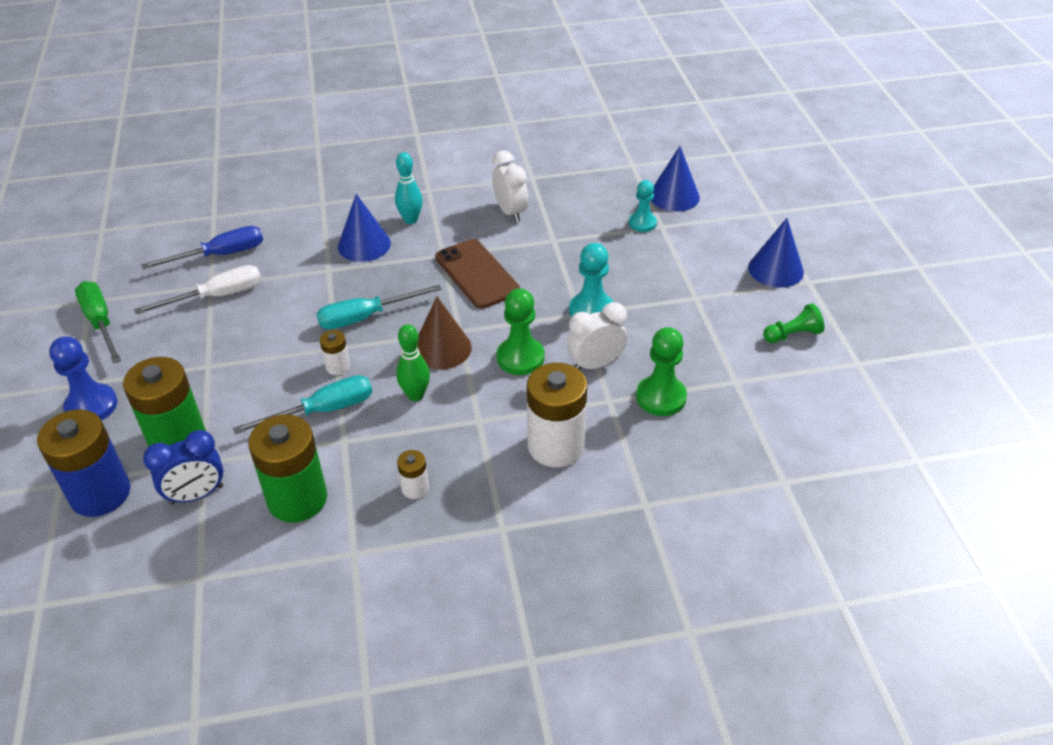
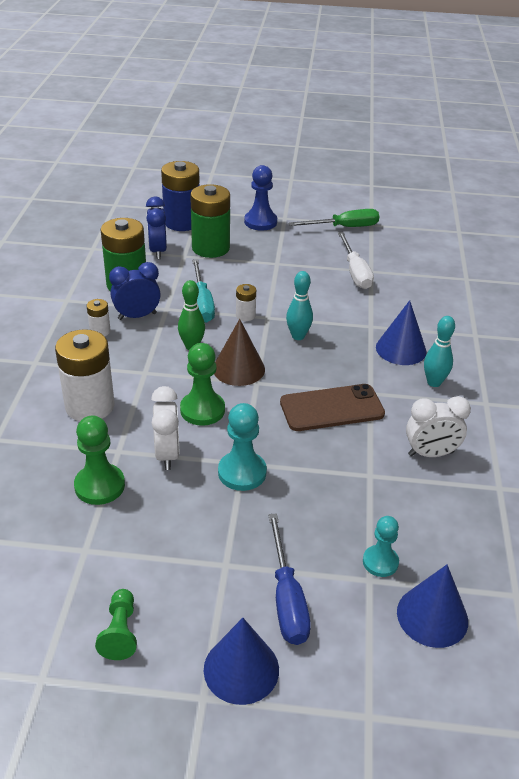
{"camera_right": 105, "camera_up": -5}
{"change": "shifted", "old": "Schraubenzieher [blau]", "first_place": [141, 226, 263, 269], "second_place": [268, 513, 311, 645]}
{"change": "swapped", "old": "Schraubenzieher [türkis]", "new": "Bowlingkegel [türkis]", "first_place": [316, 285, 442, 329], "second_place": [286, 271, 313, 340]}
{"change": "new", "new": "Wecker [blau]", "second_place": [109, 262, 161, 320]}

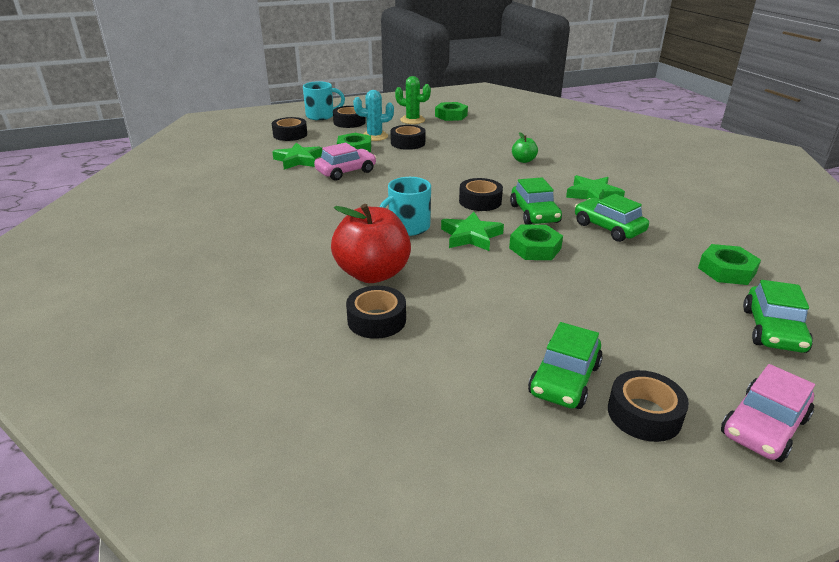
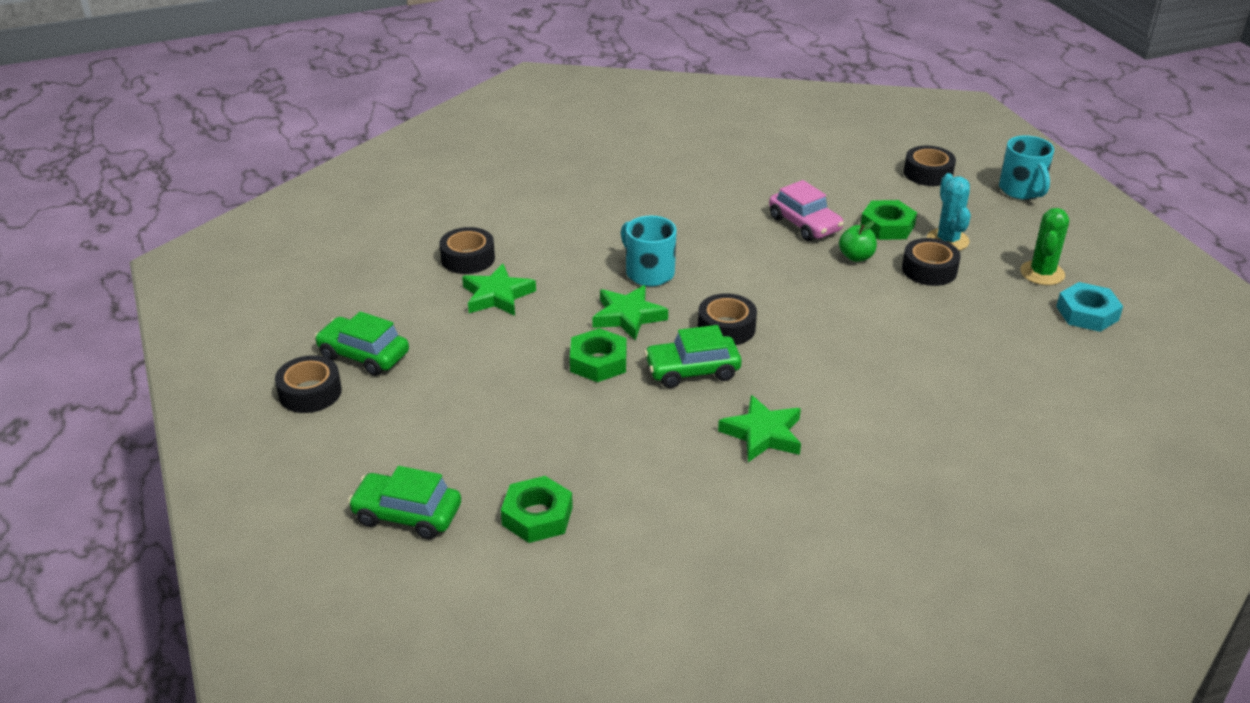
{"camera_right": 90, "camera_up": 5}
{"change": "repainted", "old": "Sechskantmutter [grün]", "new": "Sechskantmutter [türkis]", "first_place": [435, 102, 468, 121], "second_place": [1056, 282, 1123, 332]}
{"change": "gone", "old": "Klebeband [schwarz]", "first_place": [333, 106, 366, 128]}
{"change": "shifted", "old": "Apfel [grün]", "first_place": [512, 132, 538, 163], "second_place": [839, 221, 877, 262]}
{"change": "shifted", "old": "Stern [grün]", "first_place": [272, 143, 322, 169], "second_place": [462, 264, 536, 316]}
{"change": "gone", "old": "Auto [grün]", "first_place": [575, 194, 649, 242]}
{"change": "gone", "old": "Apfel [rot]", "first_place": [331, 204, 411, 283]}
{"change": "gone", "old": "Auto [rosa]", "first_place": [721, 364, 815, 462]}

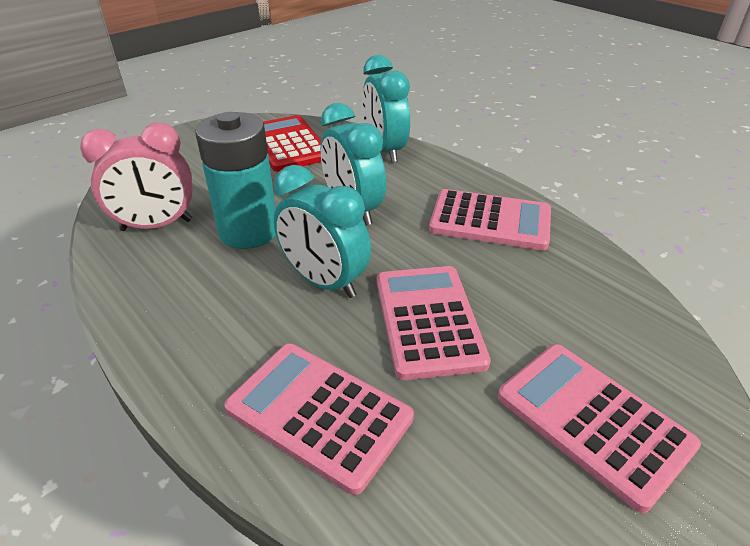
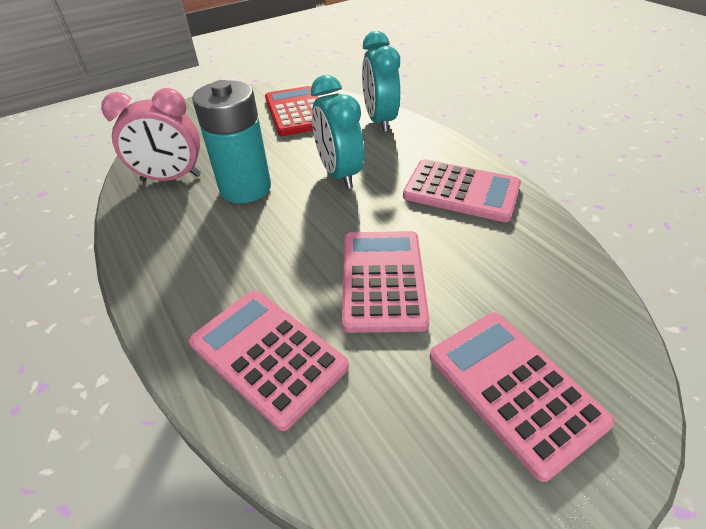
{"camera_right": 10, "camera_up": 5}
{"change": "gone", "old": "Wecker [türkis]", "first_place": [274, 165, 371, 298]}

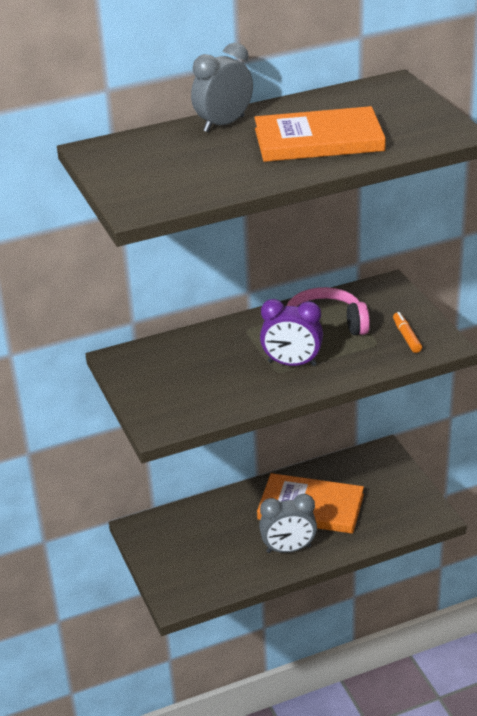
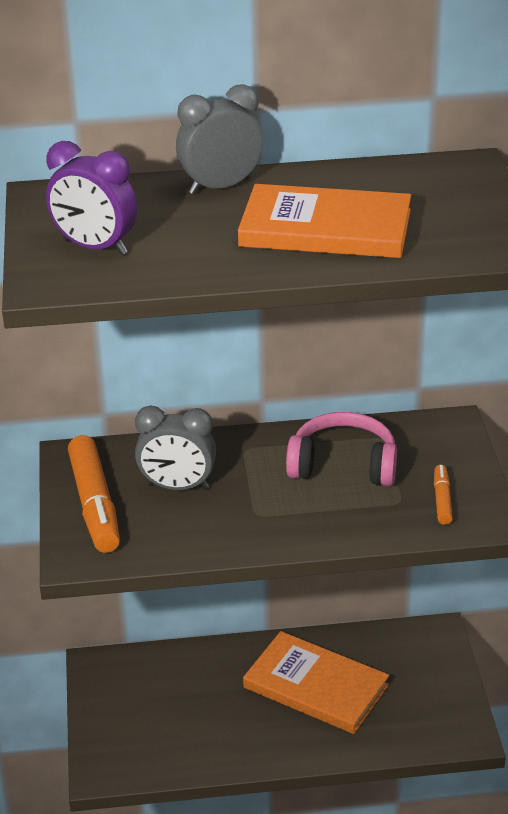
{"camera_right": 15, "camera_up": 0}
{"change": "shifted", "old": "Wecker [lila]", "first_place": [260, 299, 323, 366], "second_place": [46, 141, 138, 255]}
{"change": "shifted", "old": "Wecker [grau]", "first_place": [259, 494, 317, 553], "second_place": [135, 406, 216, 490]}
{"change": "new", "new": "Filzstift [orange]", "second_place": [68, 435, 120, 553]}

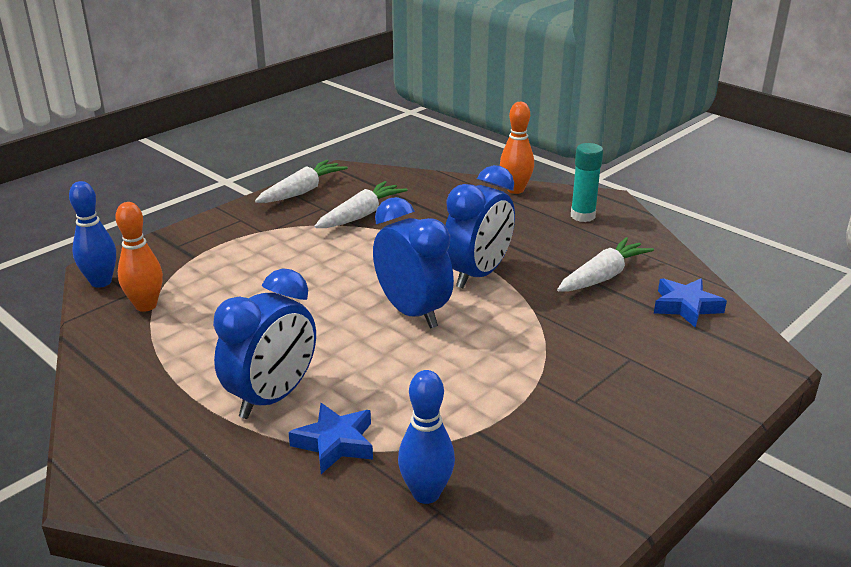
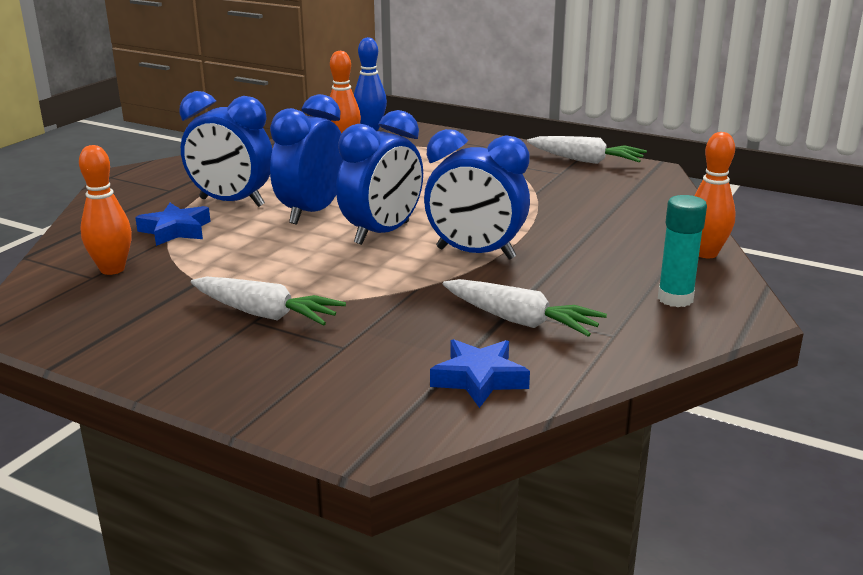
{"camera_right": 75, "camera_up": -5}
{"change": "shifted", "old": "Karotte [weiß]", "first_place": [314, 181, 408, 228], "second_place": [191, 277, 346, 325]}
{"change": "repainted", "old": "Bowlingkegel [blau]", "new": "Bowlingkegel [orange]", "first_place": [398, 370, 455, 504], "second_place": [79, 145, 132, 275]}
{"change": "new", "new": "Wecker [blau]", "second_place": [270, 94, 343, 224]}

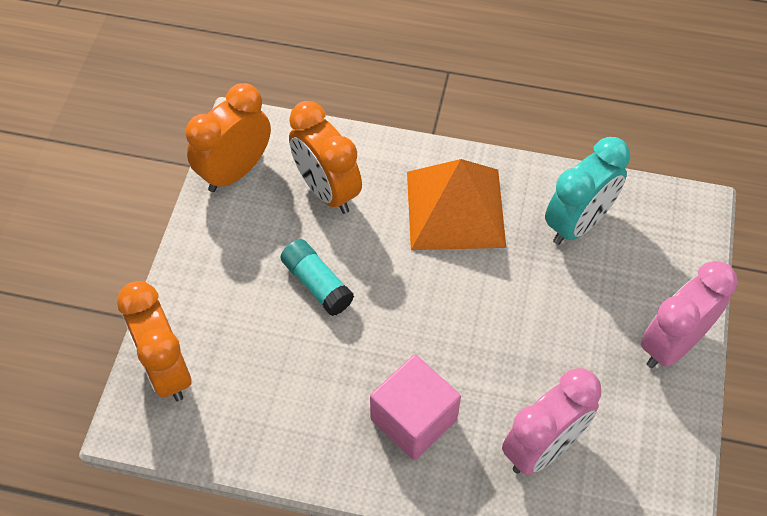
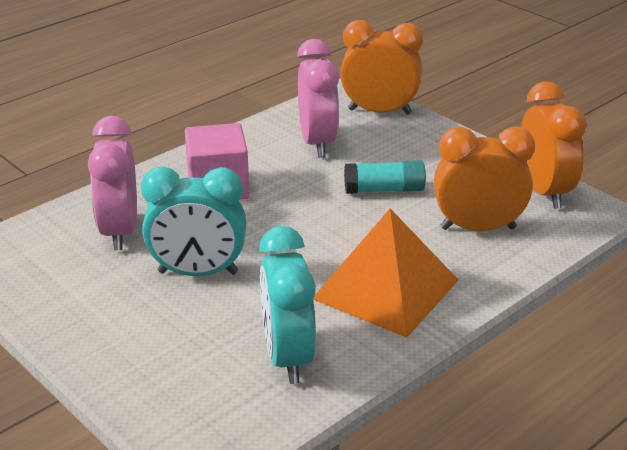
{"camera_right": 125, "camera_up": -25}
{"change": "shifted", "old": "Wecker [rosa]", "first_place": [641, 261, 737, 368], "second_place": [297, 39, 339, 157]}
{"change": "new", "new": "Wecker [türkis]", "second_place": [141, 166, 246, 276]}

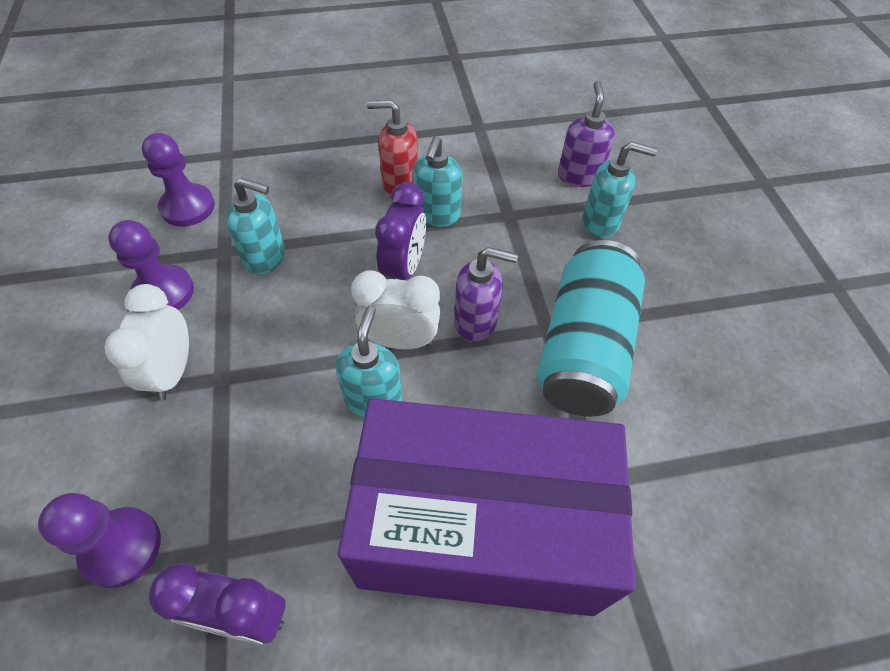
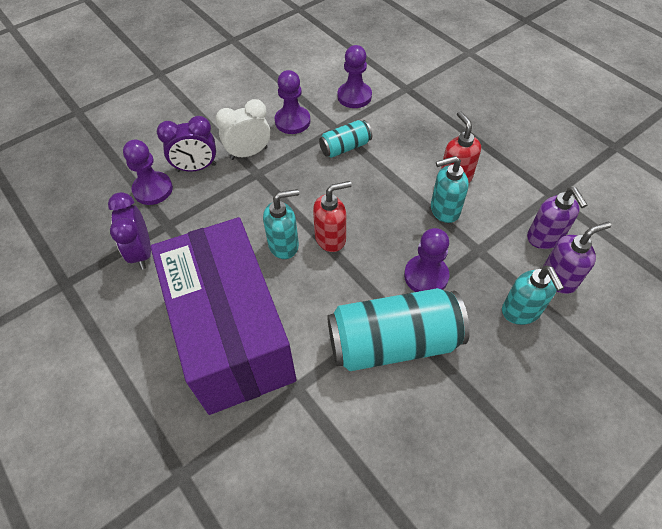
{"camera_right": 65, "camera_up": 0}
{"change": "swapped", "old": "Seifenspender [türkis]", "new": "Dose [türkis]", "first_place": [226, 177, 285, 274], "second_place": [319, 120, 372, 158]}
{"change": "shifted", "old": "Wecker [lila]", "first_place": [375, 182, 426, 280], "second_place": [157, 116, 216, 172]}
{"change": "shifted", "old": "Seifenspender [lila]", "first_place": [454, 247, 518, 342], "second_place": [527, 187, 587, 249]}
{"change": "swapped", "old": "Wecker [weiß]", "new": "Seifenspender [rot]", "first_place": [351, 270, 440, 349], "second_place": [313, 181, 352, 252]}
{"change": "new", "new": "Bauer [lila]", "second_place": [404, 228, 449, 292]}

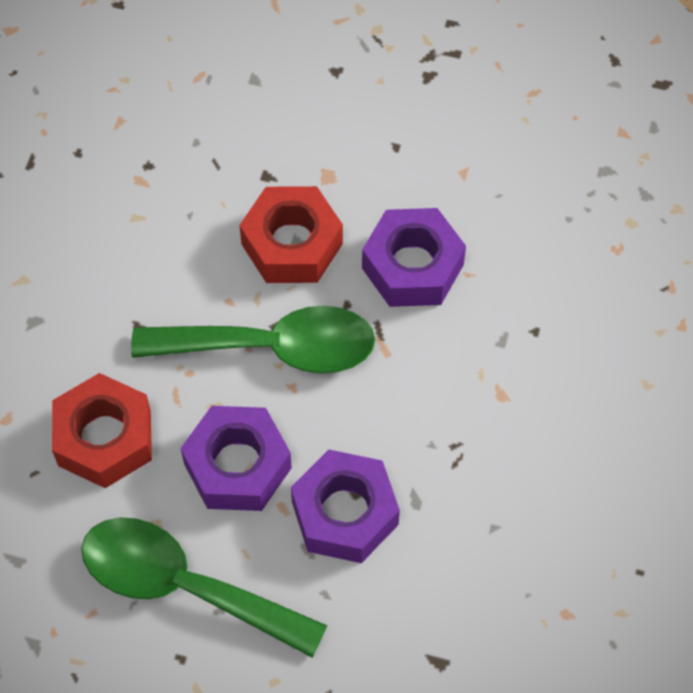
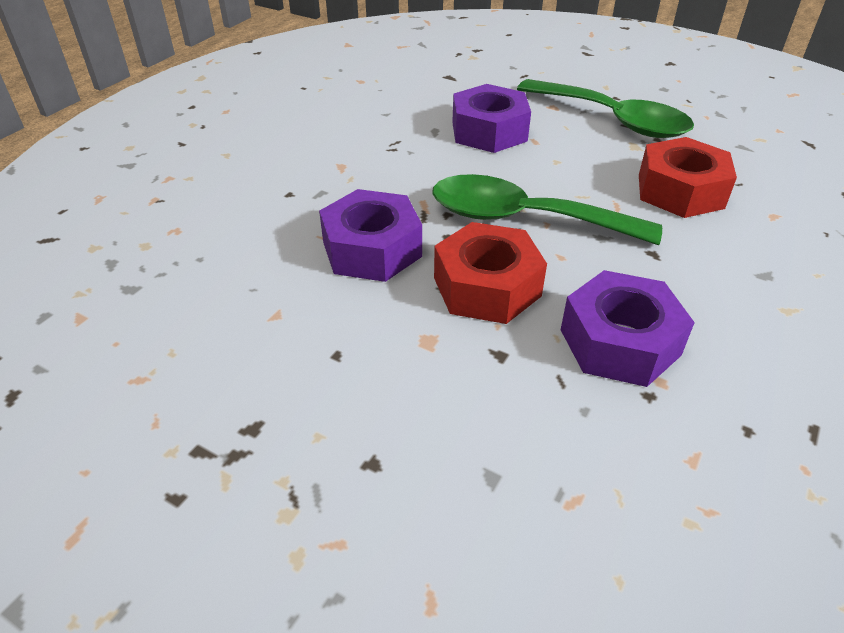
{"camera_right": -165, "camera_up": -20}
{"change": "shifted", "old": "Sechskantmutter [lila]", "first_place": [181, 406, 292, 511], "second_place": [561, 270, 695, 387]}

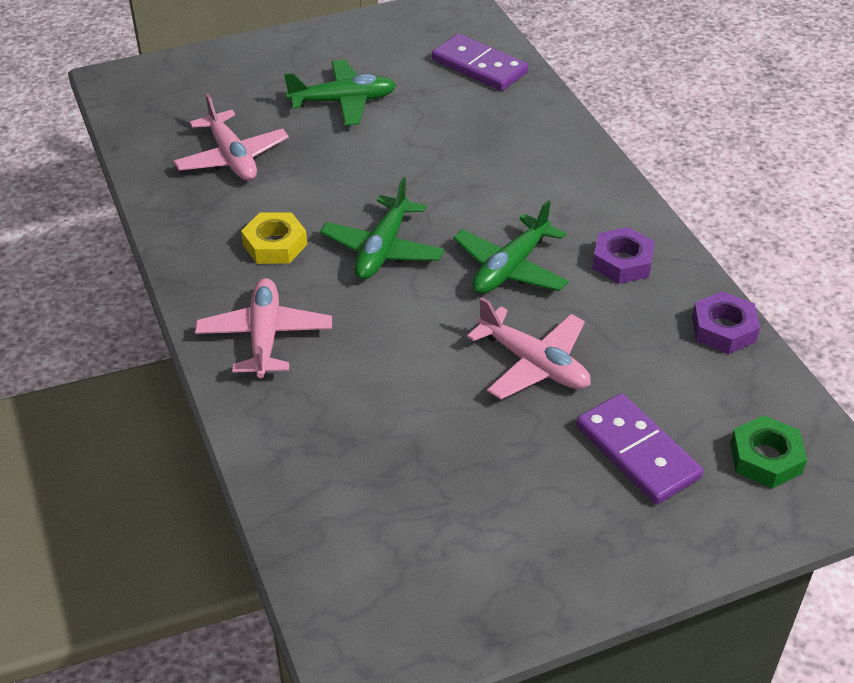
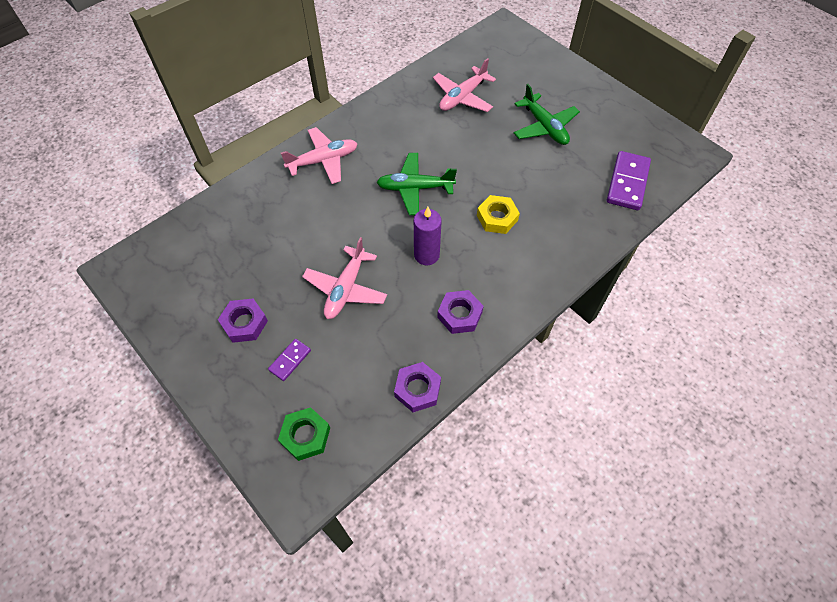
{"camera_right": 70, "camera_up": 15}
{"change": "swapped", "old": "Flugzeug [grün]", "new": "Kerze [lila]", "first_place": [453, 200, 569, 294], "second_place": [414, 207, 442, 265]}
{"change": "shifted", "old": "Sechskantmutter [gelb]", "first_place": [241, 212, 307, 264], "second_place": [477, 195, 520, 234]}
{"change": "scaled", "old": "Dominostein [lila]", "first_place": [576, 393, 703, 505], "second_place": [268, 339, 311, 381], "factor": 0.53}
{"change": "new", "new": "Sechskantmutter [lila]", "second_place": [218, 299, 268, 343]}

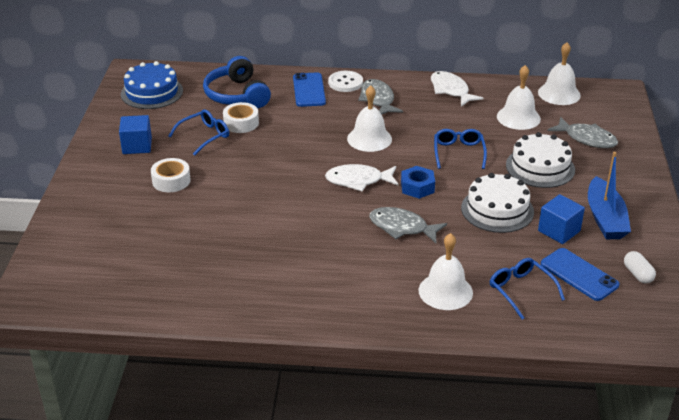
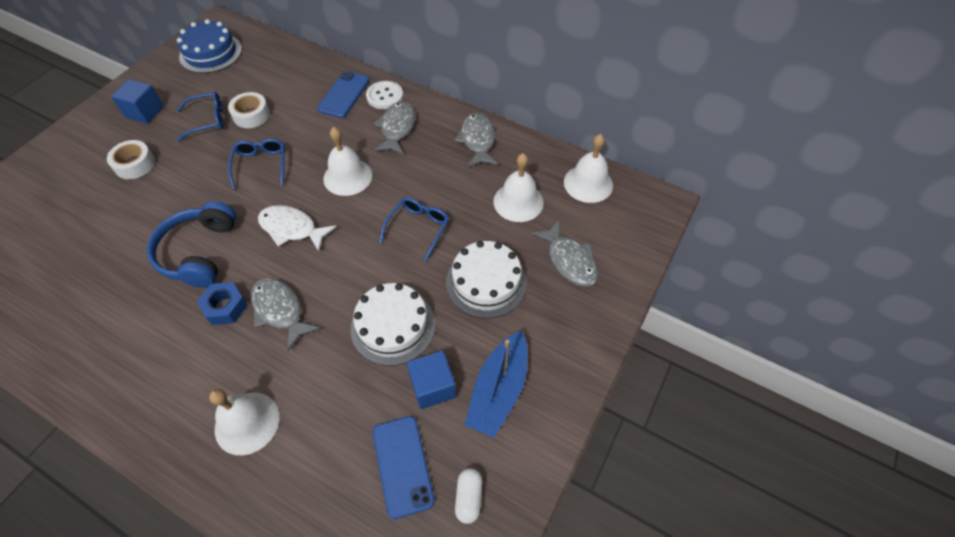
{"camera_right": 25, "camera_up": 20}
{"change": "shifted", "old": "Kopfhörer [blau]", "first_place": [203, 56, 271, 108], "second_place": [147, 201, 236, 288]}
{"change": "repainted", "old": "Fisch [weiß]", "new": "Fisch [grau]", "first_place": [431, 71, 483, 107], "second_place": [455, 112, 498, 167]}
{"change": "shifted", "old": "Sechskantmutter [blau]", "first_place": [401, 166, 435, 199], "second_place": [197, 282, 248, 325]}
{"change": "shifted", "old": "Brille [blau]", "first_place": [490, 258, 565, 319], "second_place": [228, 138, 285, 189]}

